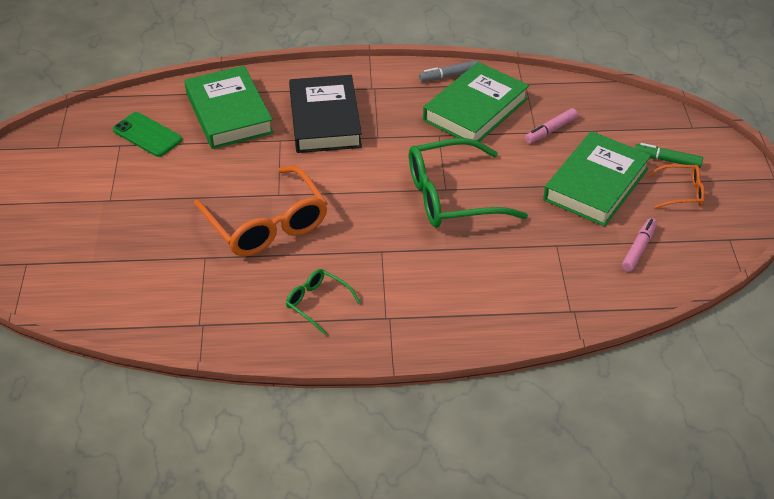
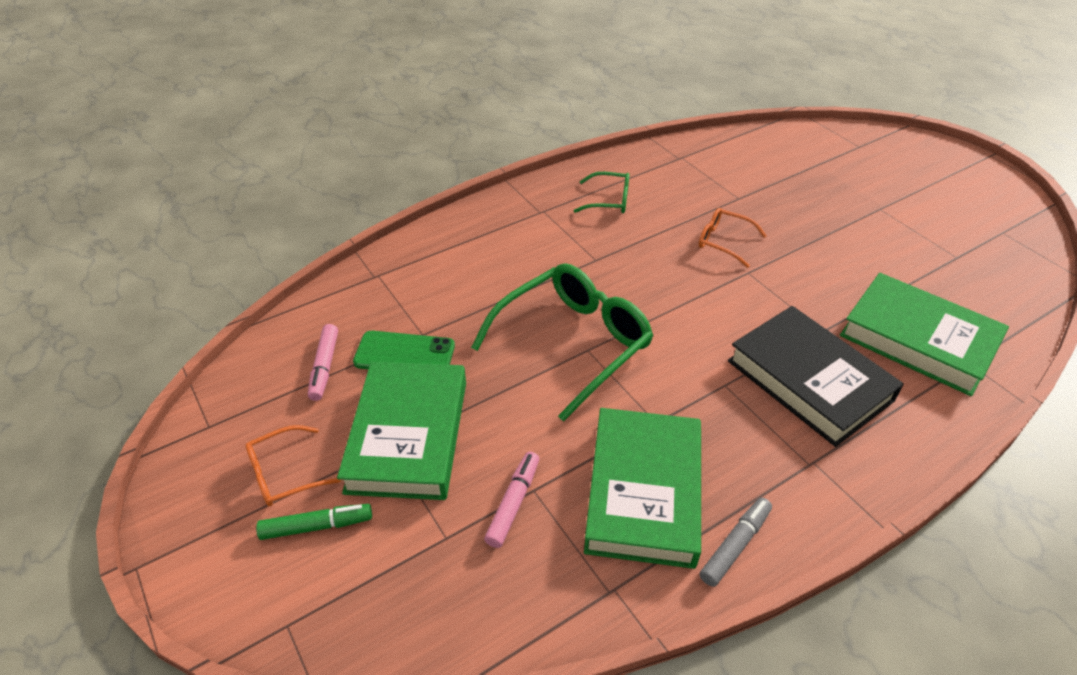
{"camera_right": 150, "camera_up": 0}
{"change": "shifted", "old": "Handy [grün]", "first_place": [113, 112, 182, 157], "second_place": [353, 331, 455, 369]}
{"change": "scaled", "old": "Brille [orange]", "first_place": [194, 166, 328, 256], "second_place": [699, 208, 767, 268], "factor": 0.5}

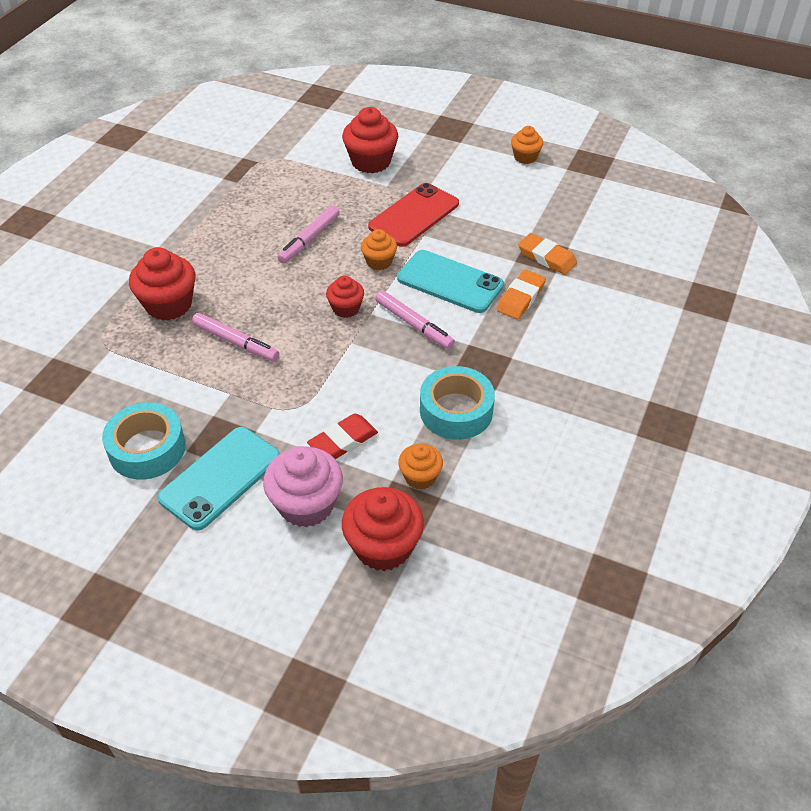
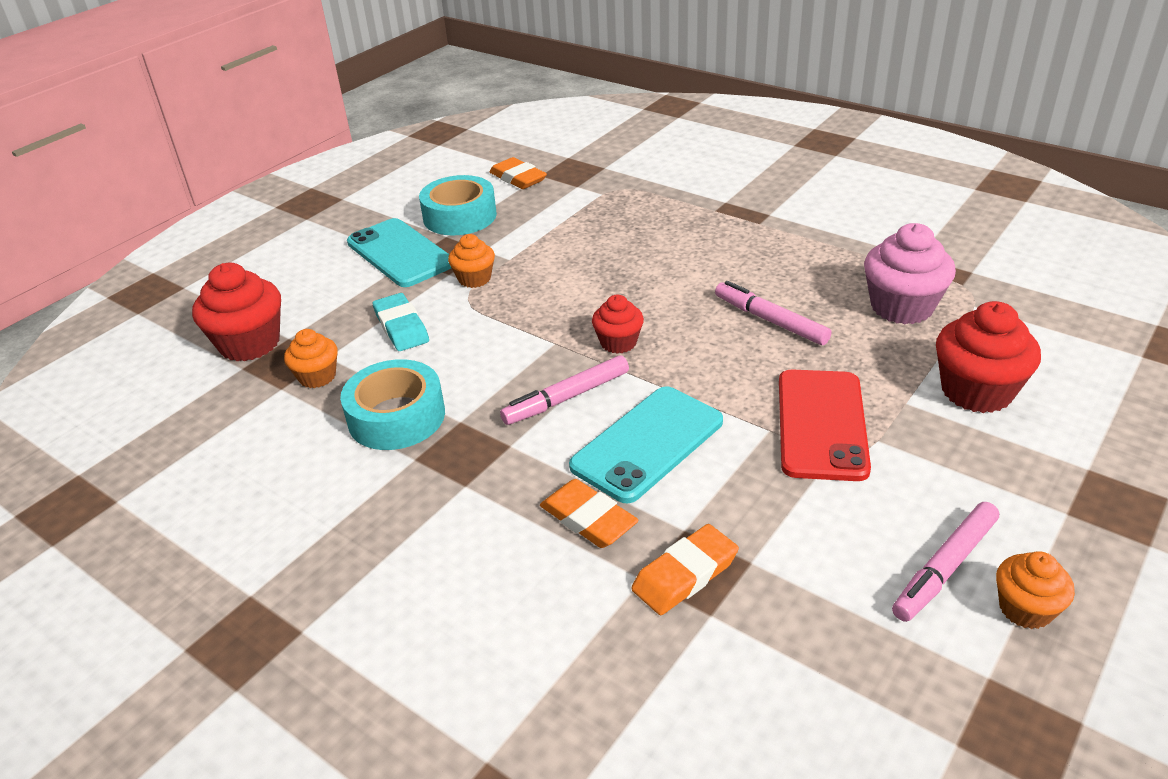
{"camera_right": 105, "camera_up": -10}
{"change": "rotated", "old": "Handy [rot]", "first_place": [368, 183, 459, 247], "second_place": [779, 370, 871, 481], "degrees": 45}
{"change": "shifted", "old": "Muffin [orange]", "first_place": [361, 229, 397, 270], "second_place": [448, 234, 495, 288]}
{"change": "gone", "old": "Muffin [rot]", "first_place": [129, 247, 195, 321]}
{"change": "shifted", "old": "Filzstift [rosa]", "first_place": [192, 313, 279, 362], "second_place": [892, 502, 999, 622]}
{"change": "repainted", "old": "Radiergummi [rot]", "new": "Radiergummi [türkis]", "first_place": [307, 413, 378, 459], "second_place": [373, 293, 429, 351]}
{"change": "shifted", "old": "Muffin [rosa]", "first_place": [263, 446, 343, 528], "second_place": [864, 223, 956, 324]}
{"change": "new", "new": "Radiergummi [orange]", "second_place": [490, 157, 547, 189]}

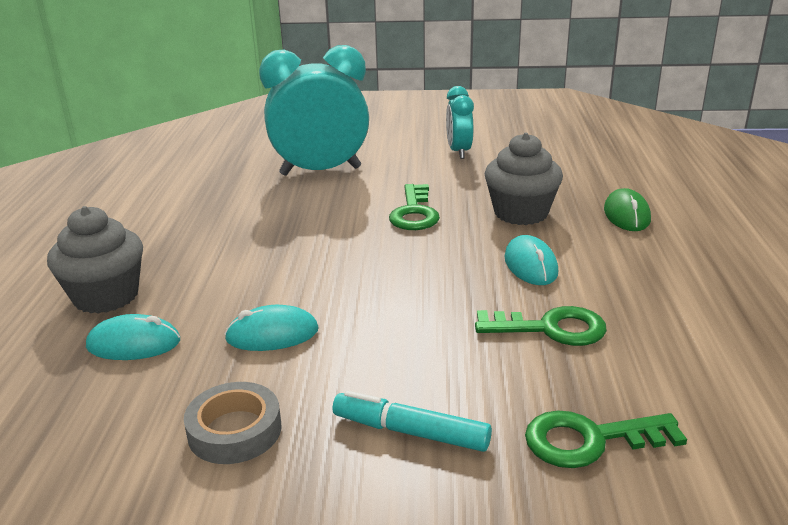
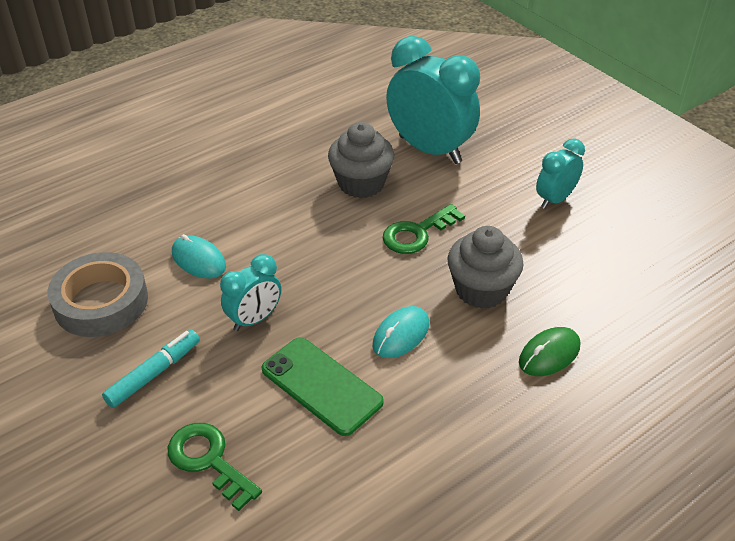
{"camera_right": 50, "camera_up": 15}
{"change": "shifted", "old": "Muffin [grau]", "first_place": [47, 206, 143, 314], "second_place": [328, 122, 394, 198]}
{"change": "swapped", "old": "Schlüssel [grün]", "new": "Handy [grün]", "first_place": [475, 306, 607, 346], "second_place": [262, 337, 384, 436]}
{"change": "gone", "old": "Computermaus [türkis]", "first_place": [86, 314, 180, 360]}
{"change": "scaled", "old": "Klebeband [grau]", "first_place": [184, 382, 282, 464], "second_place": [48, 252, 148, 337], "factor": 1.53}
{"change": "rotated", "old": "Filzstift [türkis]", "first_place": [333, 390, 492, 452], "second_place": [102, 330, 200, 408], "degrees": 60}
{"change": "new", "new": "Wecker [türkis]", "second_place": [220, 254, 281, 331]}

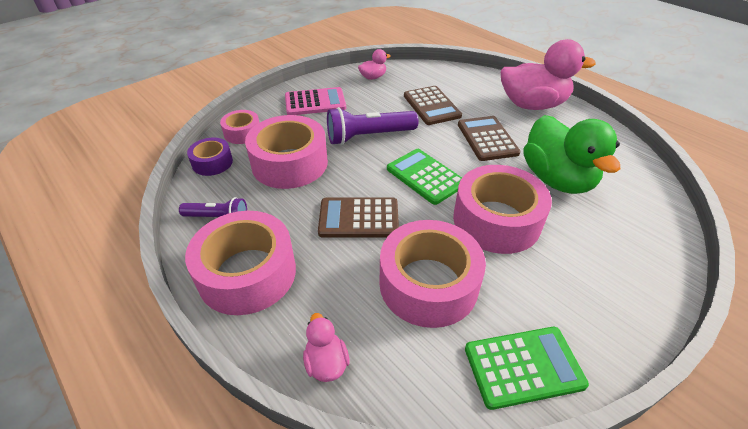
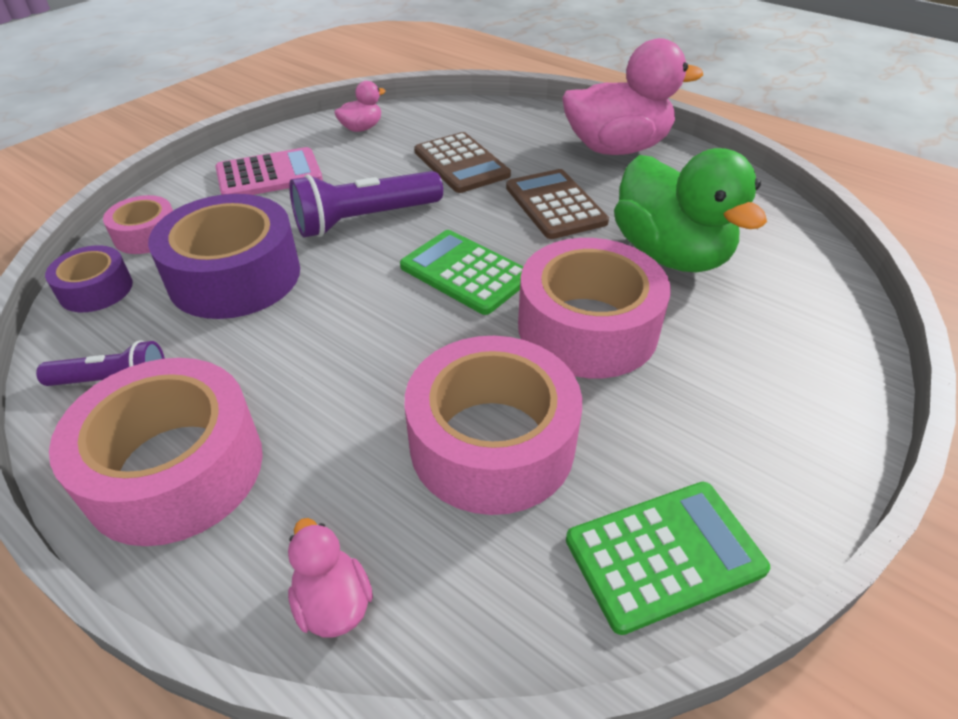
{"camera_right": -10, "camera_up": 0}
{"change": "repainted", "old": "Klebeband [rosa]", "new": "Klebeband [lila]", "first_place": [245, 115, 328, 189], "second_place": [148, 194, 300, 319]}
{"change": "gone", "old": "Taschenrechner [braun]", "first_place": [318, 198, 399, 237]}

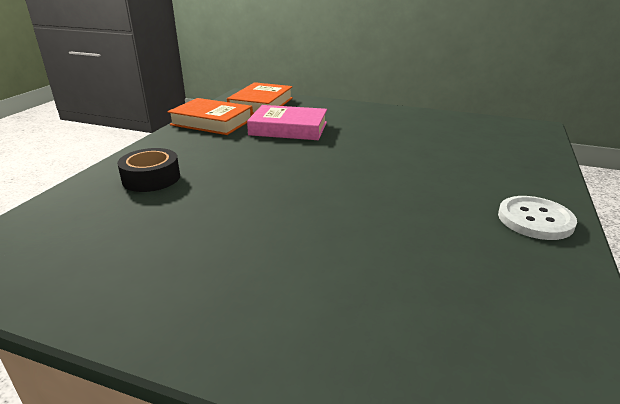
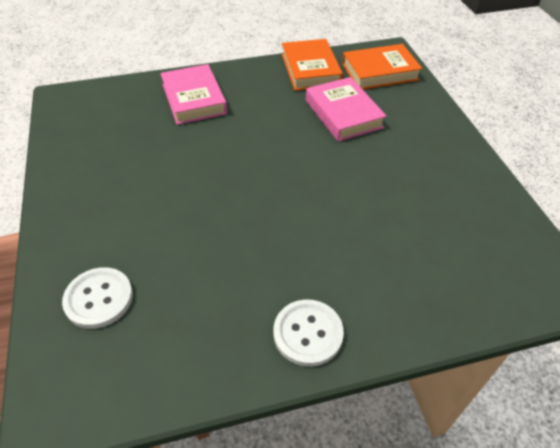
{"camera_right": 55, "camera_up": 20}
{"change": "swapped", "old": "Klebeband [schwarz]", "new": "Buch [rosa]", "first_place": [117, 148, 180, 192], "second_place": [160, 64, 227, 125]}
{"change": "new", "new": "Knopf [weiß]", "second_place": [62, 267, 133, 329]}

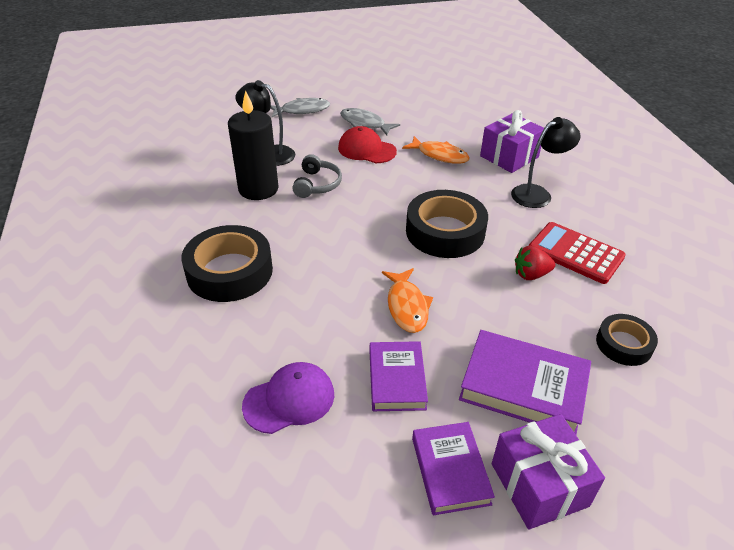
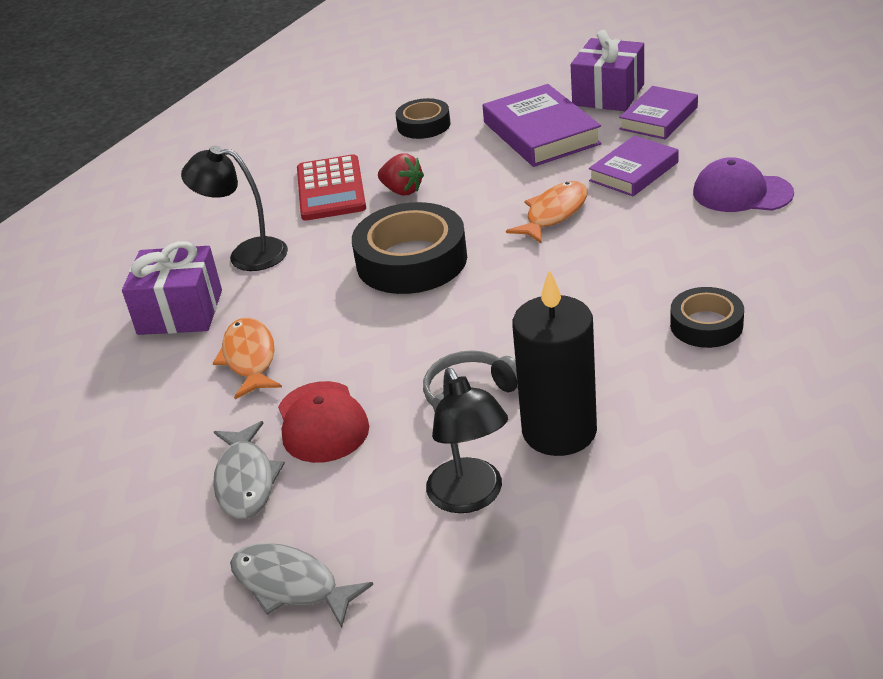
{"camera_right": -130, "camera_up": -5}
{"change": "scaled", "old": "Klebeband [schwarz]", "first_place": [182, 225, 273, 302], "second_place": [670, 287, 744, 348], "factor": 0.57}

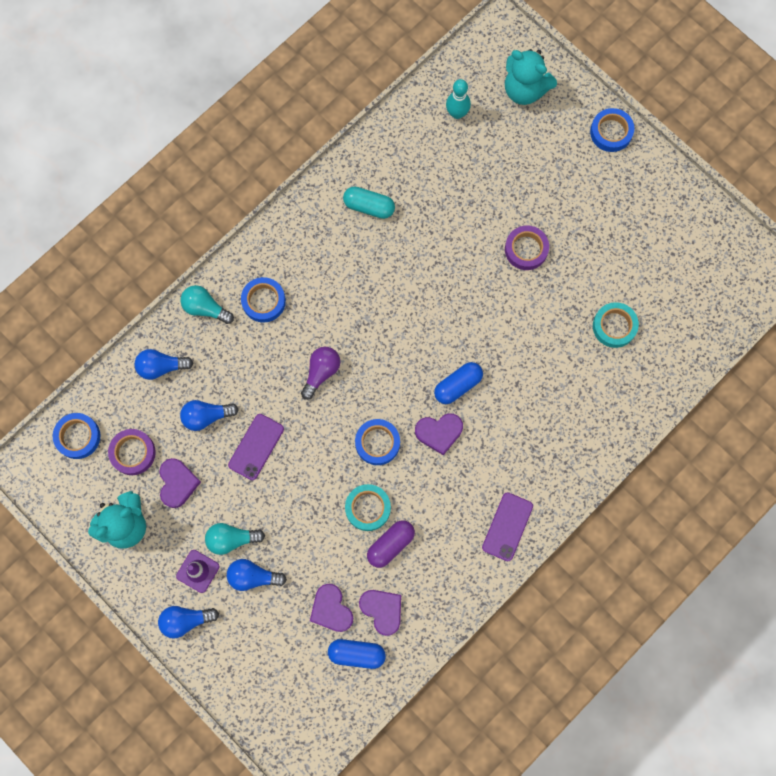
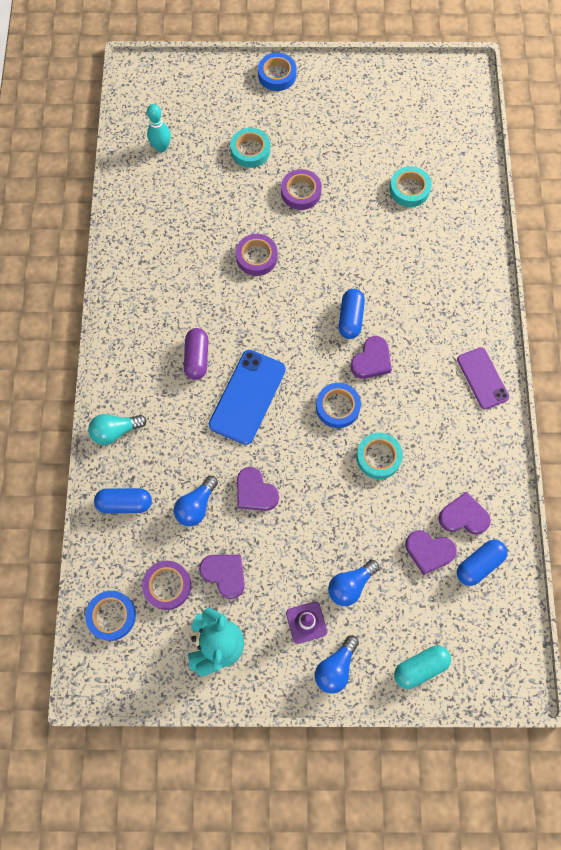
{"camera_right": -45, "camera_up": -5}
{"change": "gone", "old": "Teddybär [türkis]", "first_place": [505, 49, 557, 105]}
{"change": "shifted", "old": "Kapsel [türkis]", "first_place": [343, 186, 395, 219], "second_place": [394, 646, 451, 689]}
{"change": "gone", "old": "Klebeband [blau]", "first_place": [241, 277, 286, 323]}
{"change": "swapped", "old": "Glühbirne [lila]", "new": "Handy [blau]", "first_place": [301, 347, 340, 400], "second_place": [209, 350, 286, 445]}
{"change": "swapped", "old": "Glühbirne [blau]", "new": "Kapsel [blau]", "first_place": [134, 349, 193, 380], "second_place": [94, 488, 152, 513]}
{"change": "swapped", "old": "Handy [lila]", "new": "Herz [lila]", "first_place": [228, 414, 284, 480], "second_place": [237, 467, 279, 511]}
{"change": "shifted", "old": "Kapsel [lila]", "first_place": [367, 520, 415, 568], "second_place": [184, 328, 208, 380]}
{"change": "gone", "old": "Glühbirne [türkis]", "first_place": [205, 523, 265, 555]}
{"change": "new", "new": "Klebeband [türkis]", "second_place": [230, 128, 270, 168]}
{"change": "new", "new": "Klebeband [lila]", "second_place": [236, 234, 278, 276]}

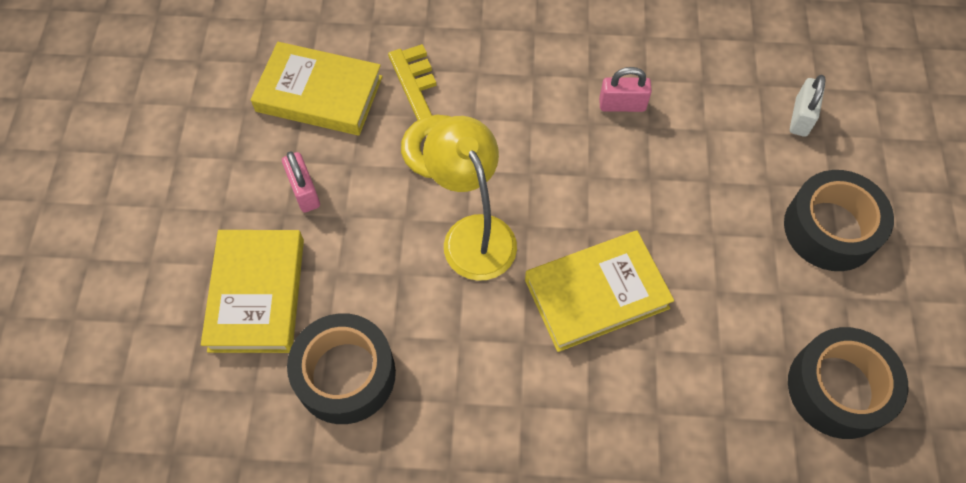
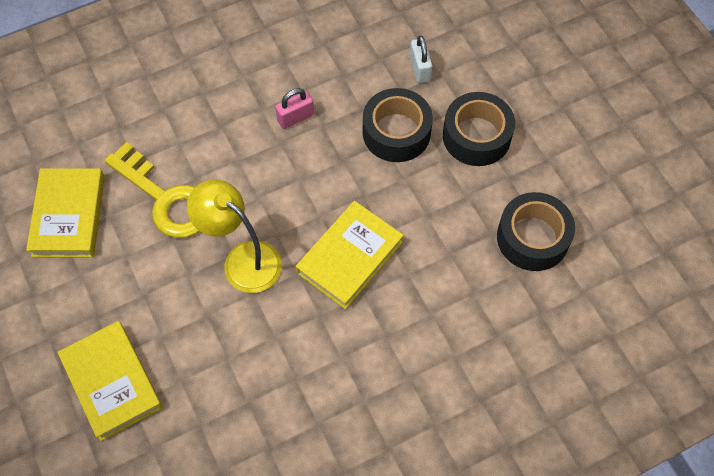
{"camera_right": -30, "camera_up": 0}
{"change": "rotated", "old": "Buch [gelb]", "first_place": [251, 42, 383, 135], "second_place": [26, 168, 105, 257], "degrees": -75}
{"change": "gone", "old": "Vorhängeschloss [rosa]", "first_place": [282, 151, 320, 213]}
{"change": "shifted", "old": "Klebeband [schwarz]", "first_place": [287, 313, 396, 424], "second_place": [363, 88, 433, 162]}

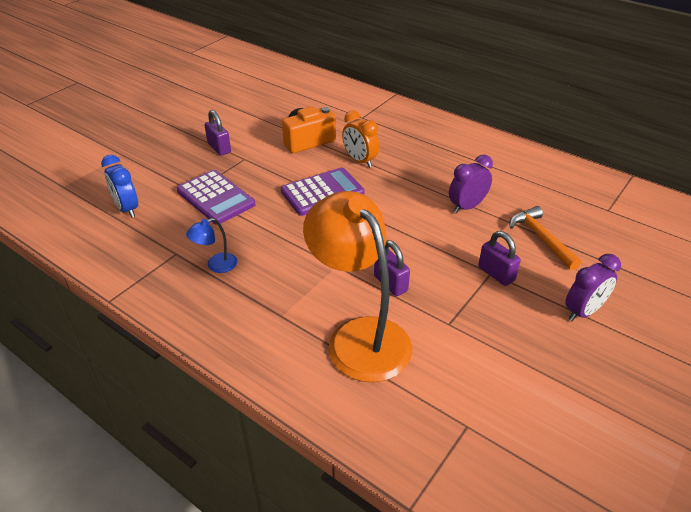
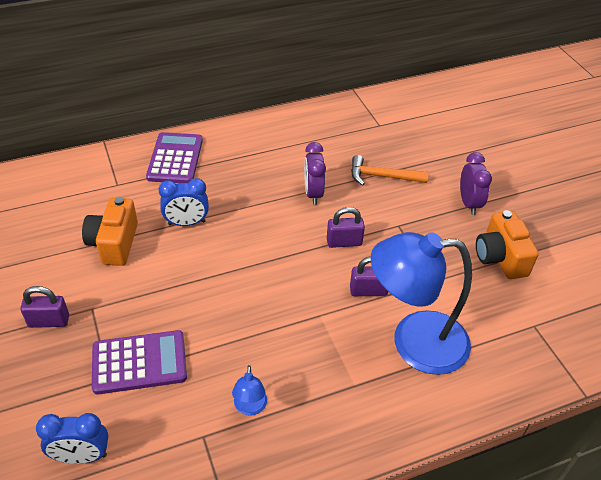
{"camera_right": -60, "camera_up": 5}
{"change": "repainted", "old": "Wecker [orange]", "new": "Wecker [blau]", "first_place": [342, 110, 379, 168], "second_place": [158, 178, 209, 226]}
{"change": "shifted", "old": "Taschenrechner [lila]", "first_place": [281, 167, 364, 216], "second_place": [146, 132, 203, 183]}
{"change": "repainted", "old": "Lampe [orange]", "new": "Lampe [blau]", "first_place": [303, 191, 412, 382], "second_place": [371, 232, 472, 375]}
{"change": "shifted", "old": "Vorhängeschloss [lila]", "first_place": [478, 231, 521, 286], "second_place": [327, 207, 365, 248]}
{"change": "new", "new": "Kamera [orange]", "second_place": [476, 210, 539, 279]}

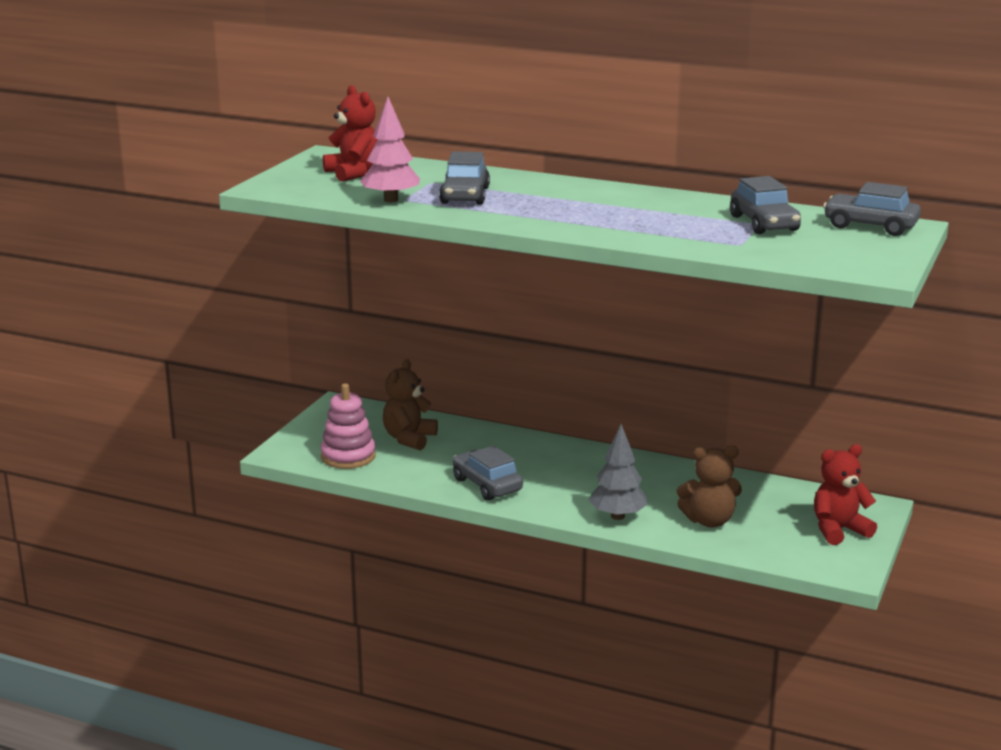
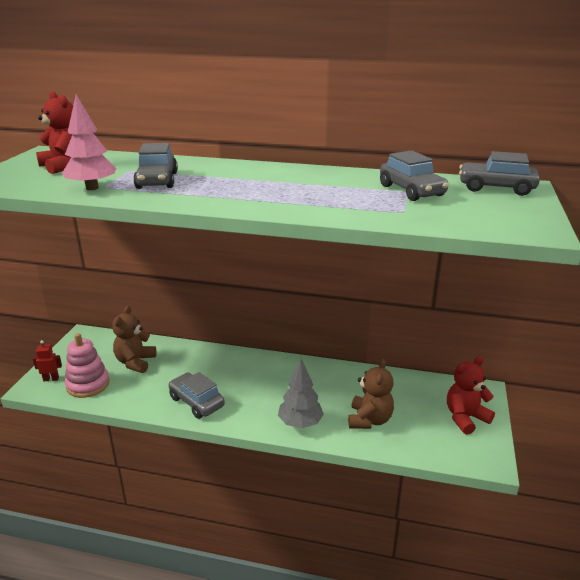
{"camera_right": -10, "camera_up": 5}
{"change": "rotated", "old": "Teddybär [braun]", "first_place": [677, 445, 742, 528], "second_place": [348, 359, 394, 429], "degrees": -60}
{"change": "new", "new": "Roboter [rot]", "second_place": [33, 340, 62, 381]}

